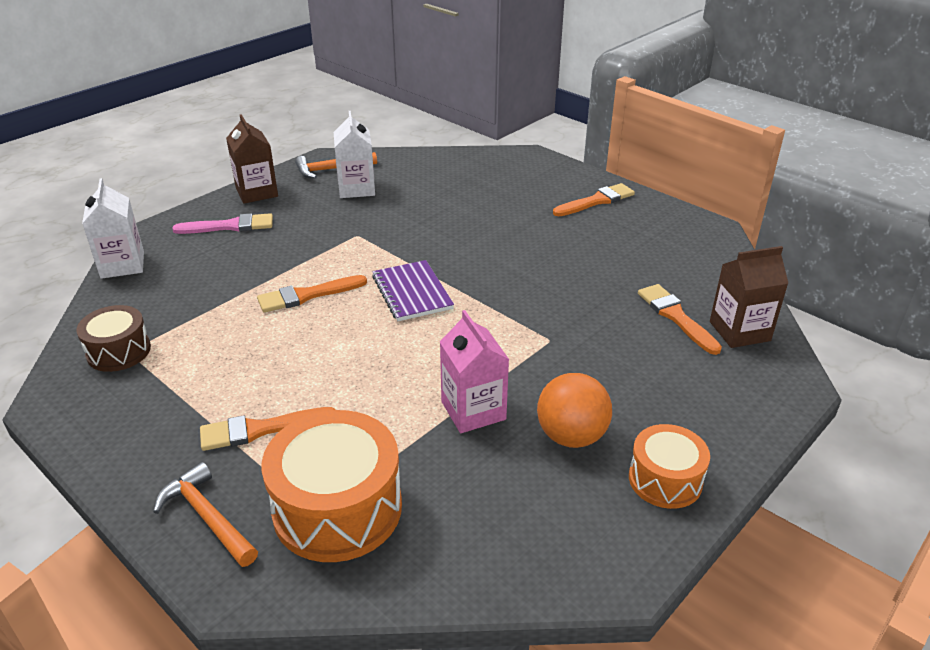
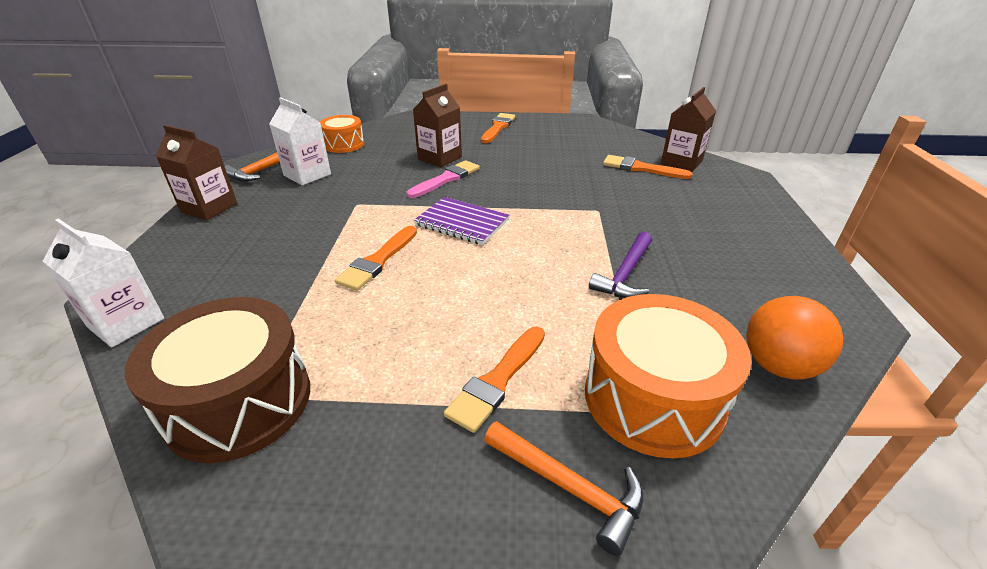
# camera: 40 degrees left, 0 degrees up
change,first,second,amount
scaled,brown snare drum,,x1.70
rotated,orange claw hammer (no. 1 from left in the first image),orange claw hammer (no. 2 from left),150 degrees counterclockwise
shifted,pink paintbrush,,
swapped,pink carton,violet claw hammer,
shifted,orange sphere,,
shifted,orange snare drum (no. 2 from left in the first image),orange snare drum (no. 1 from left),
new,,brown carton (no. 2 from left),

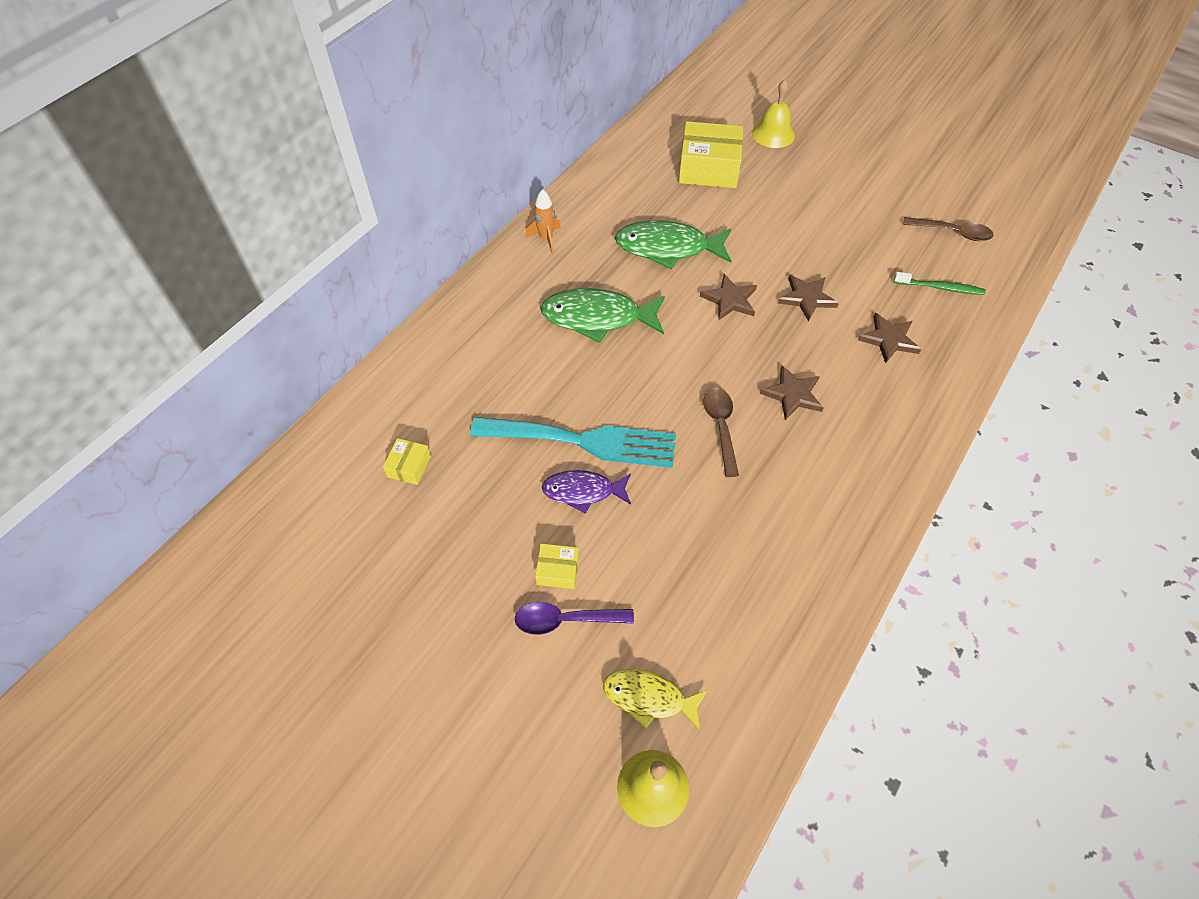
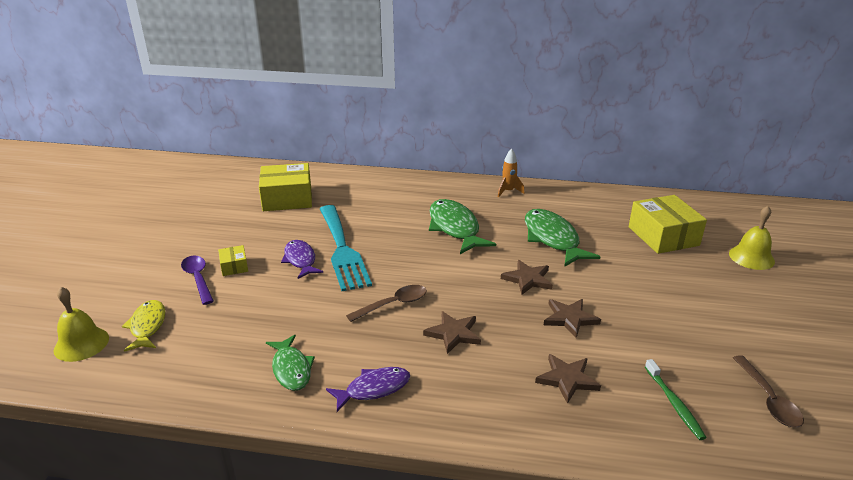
# camera: 65 degrees right, 25 degrees down
change,first,second,amount
scaled,yellow box (no. 1 from left in the first image),yellow box (no. 2 from left),x2.11
new,,green toy fish (no. 1 from left),
new,,violet toy fish (no. 2 from left),

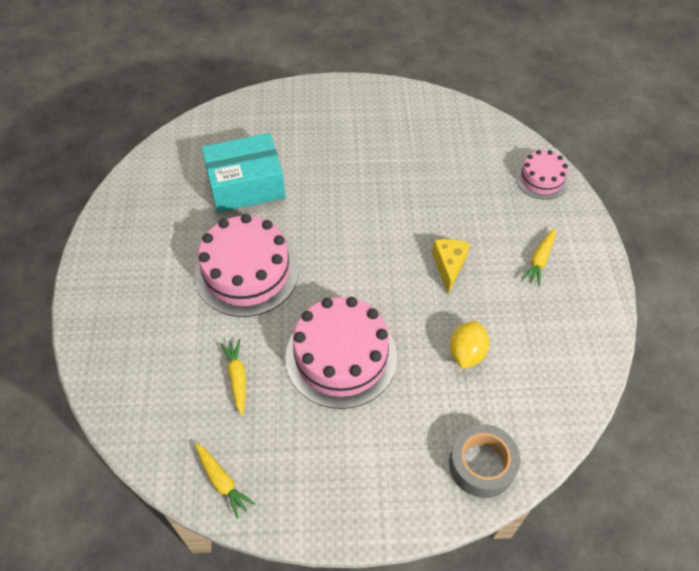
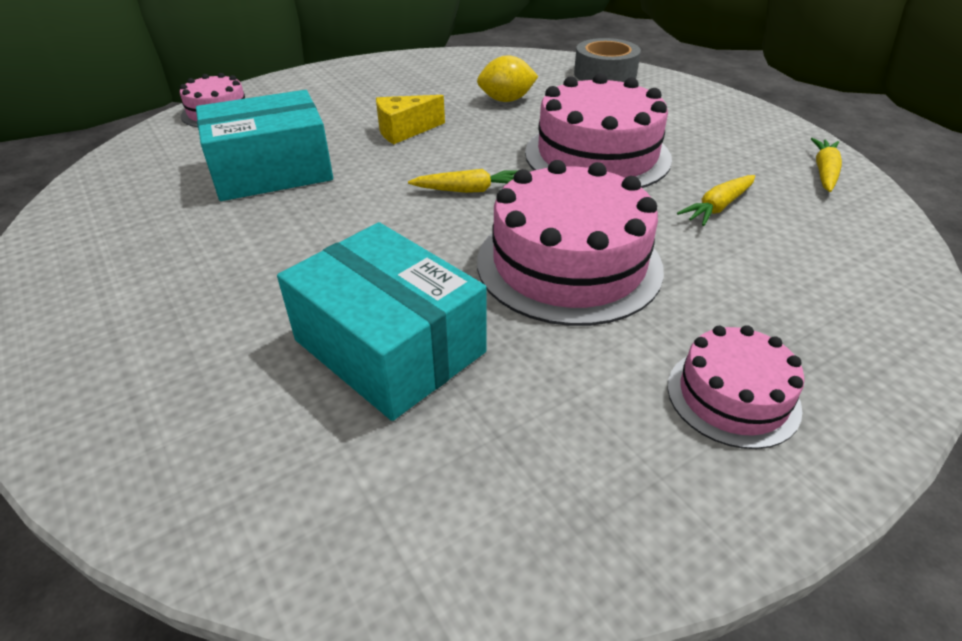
# camera: 120 degrees left, 15 degrees down
change,first,second,amount
shifted,yellow root vegetable (no. 3 from left in the first image),yellow root vegetable (no. 1 from left),
new,,teal box (no. 1 from left),
new,,pink layer cake (no. 4 from left),

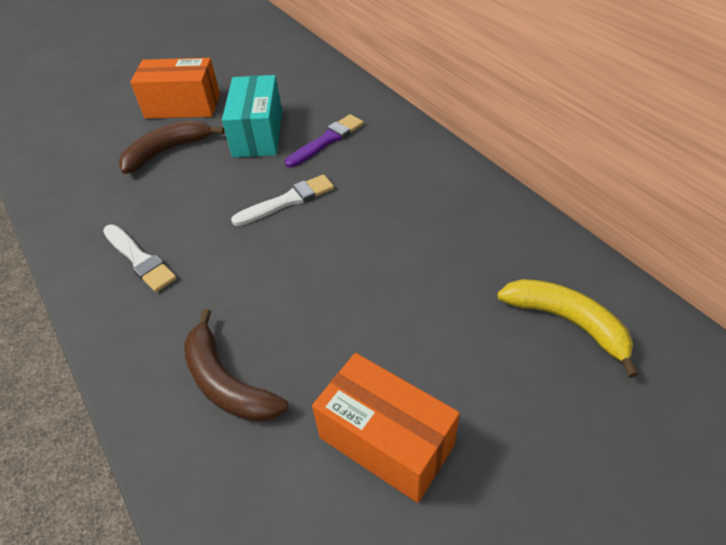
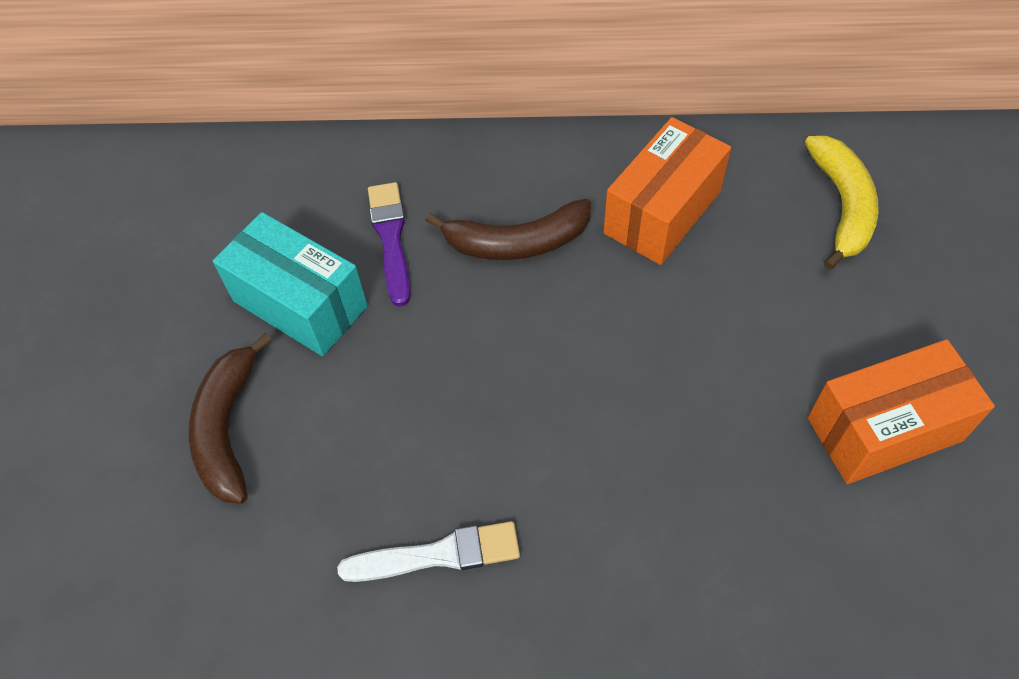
# camera: 55 degrees left, 10 degrees up
change,first,second,amount
shifted,orange box (no. 1 from left),,
shifted,brown toy banana (no. 2 from left),,
gone,white paintbrush (no. 2 from left),,
rotated,yellow toy banana,,105 degrees clockwise

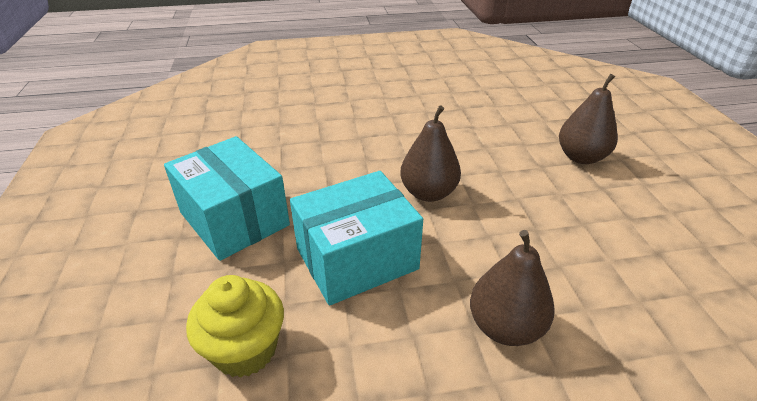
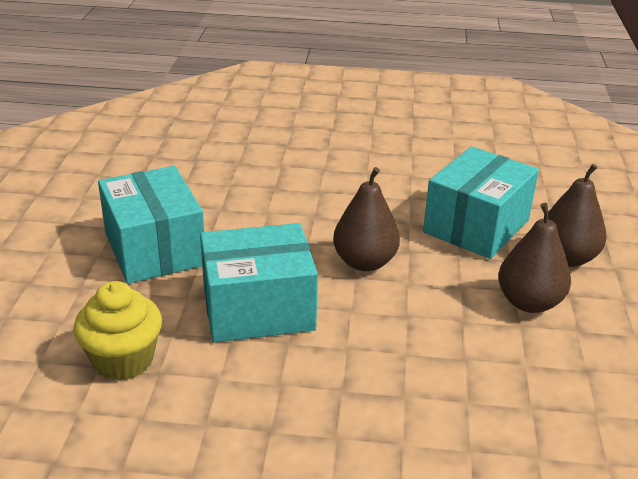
# camera: 15 degrees right, 5 degrees down
change,first,second,amount
shifted,brown pear (no. 2 from left),,
new,,teal box (no. 3 from left),

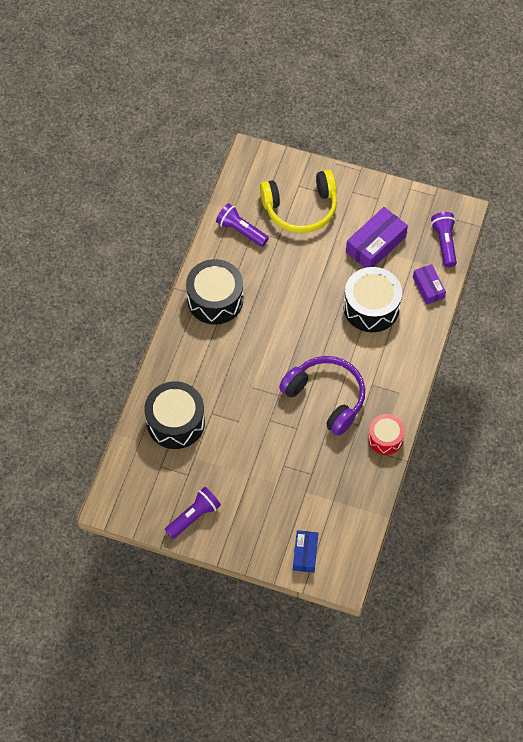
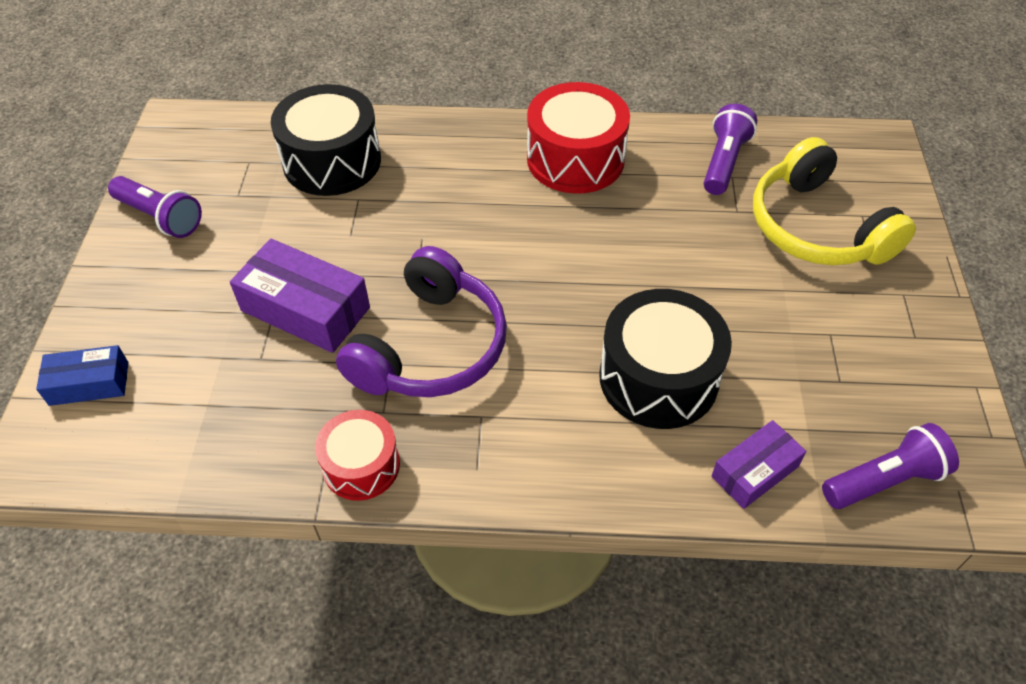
# camera: 75 degrees right, 10 degrees down
change,first,second,amount
repainted,jet-black snare drum (no. 2 from left),crimson snare drum (no. 2 from left),
shifted,violet box (no. 1 from left),,

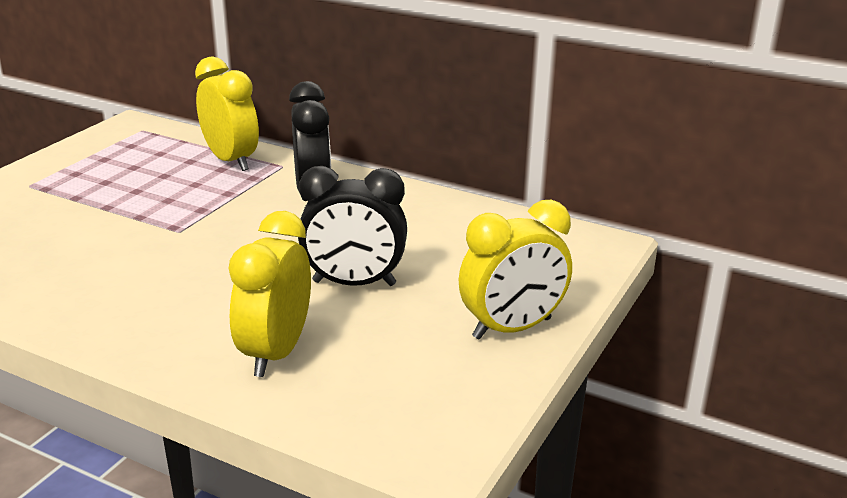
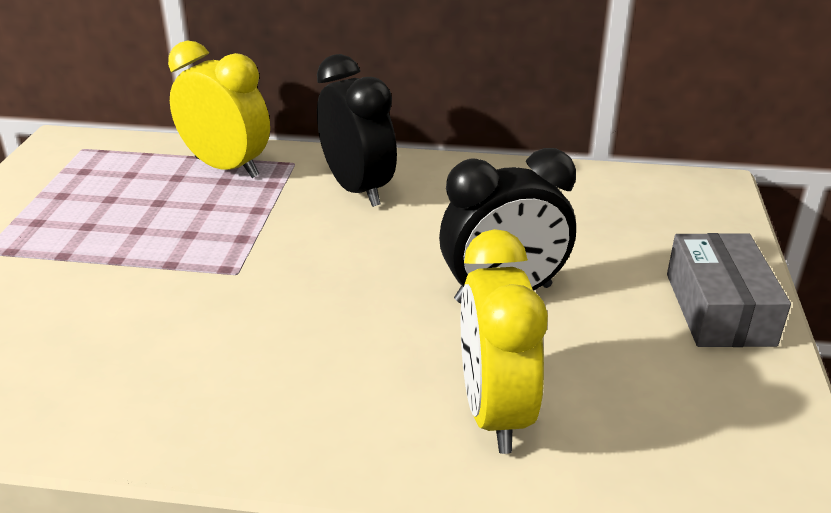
# camera: 20 degrees left, 5 degrees up
change,first,second,amount
swapped,yellow alarm clock (no. 3 from left),gray box,

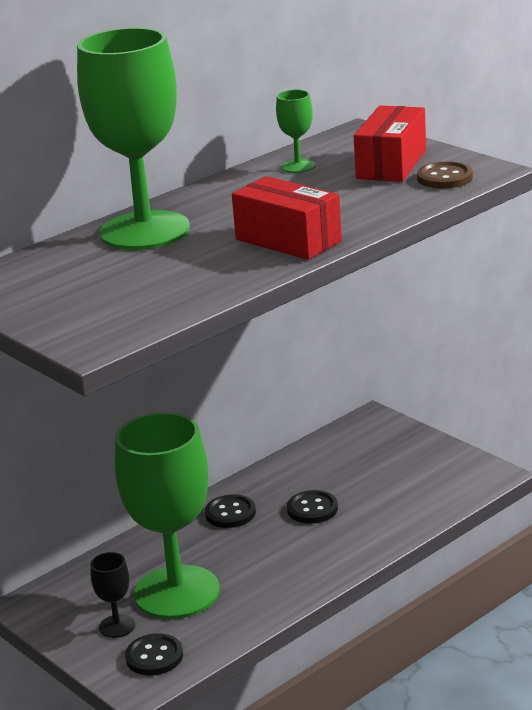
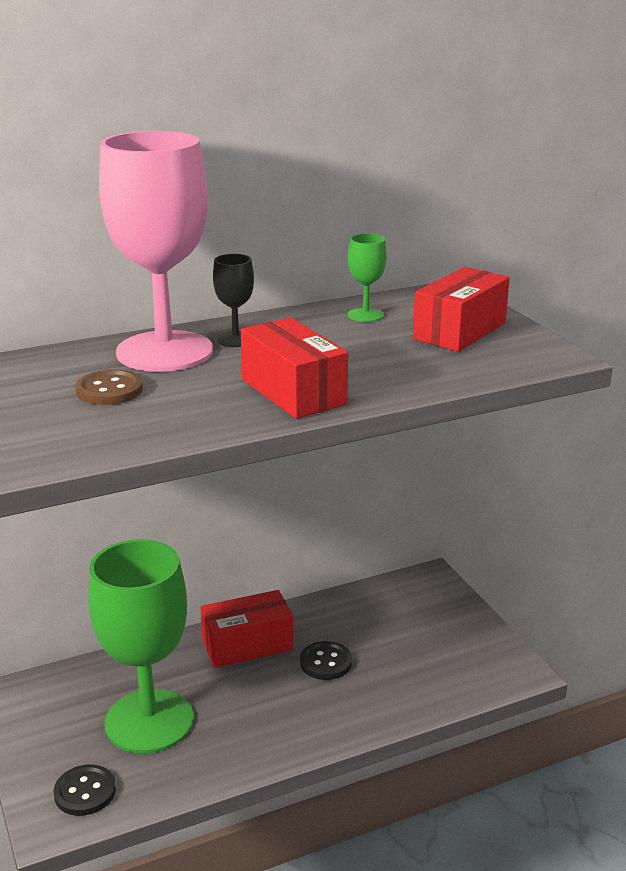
# camera: 15 degrees right, 0 degrees up
change,first,second,amount
repainted,green chalice (no. 1 from left),pink chalice,
shifted,jet-black chalice,,
swapped,jet-black shirt button (no. 2 from left),crimson box (no. 1 from left),
shifted,brown shirt button,,

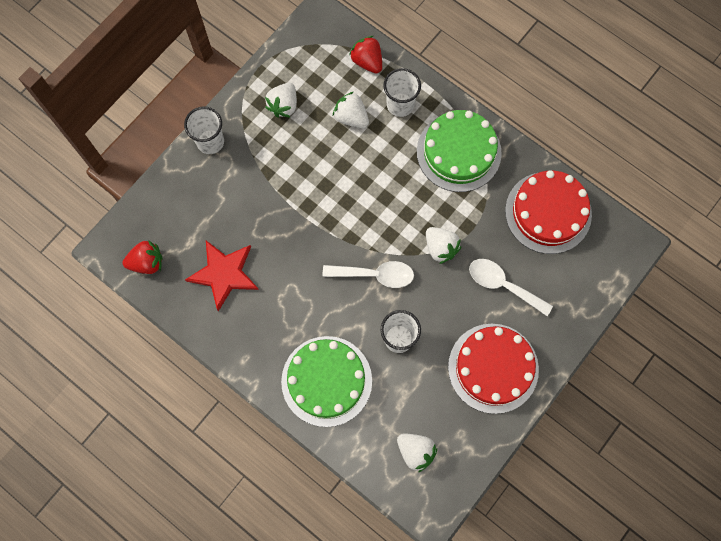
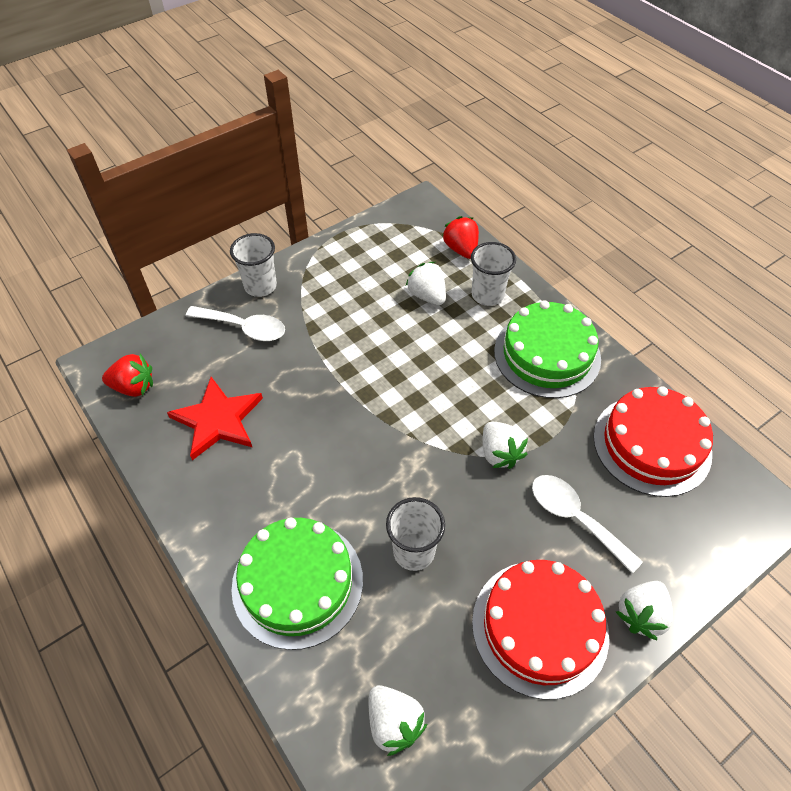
# camera: 15 degrees right, 20 degrees down
change,first,second,amount
shifted,white strawberry (no. 1 from left in the first image),white strawberry (no. 4 from left),
shifted,white spoon (no. 1 from left),,

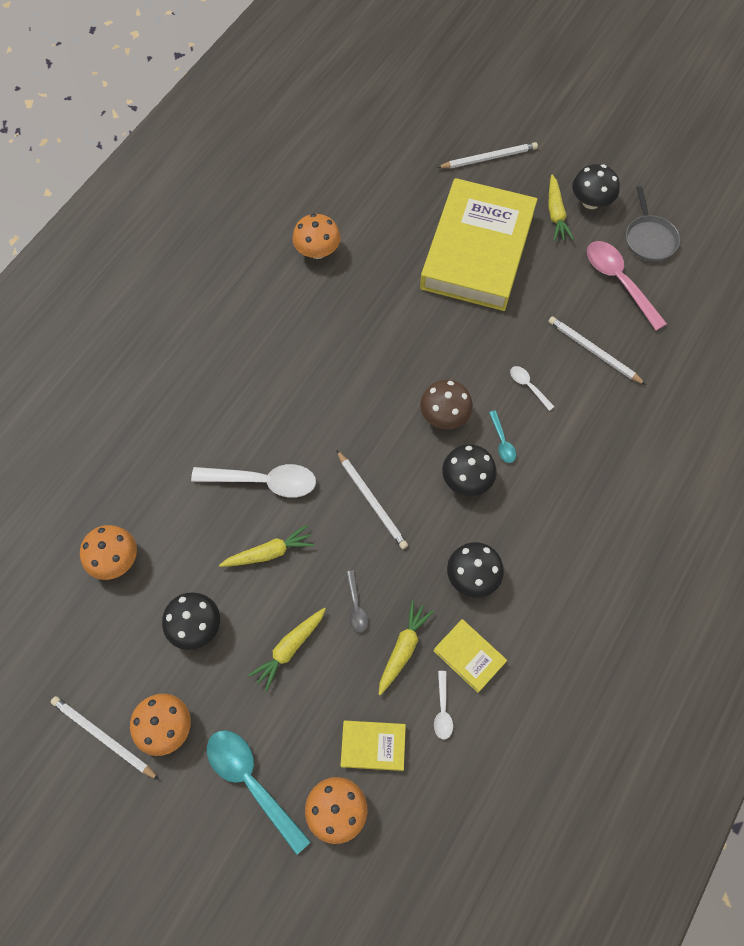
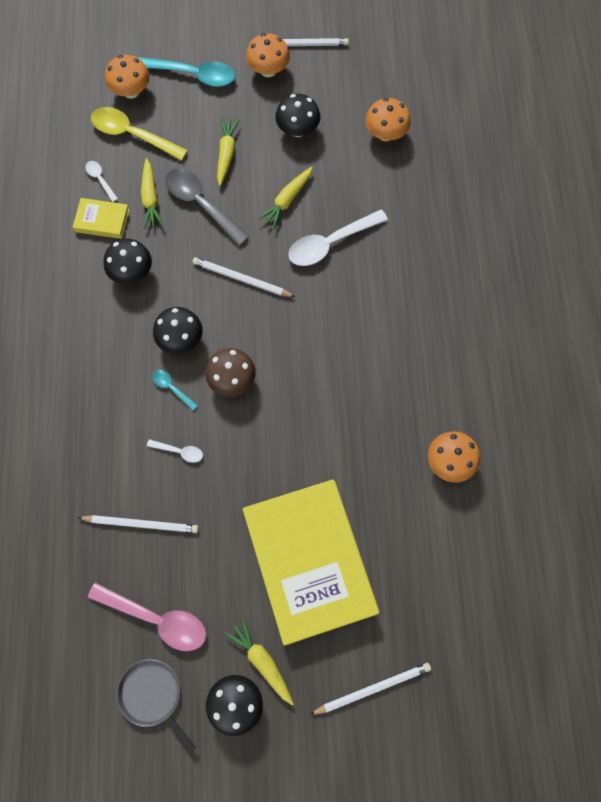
# camera: 145 degrees right, 5 degrees up
change,first,second,amount
swapped,yellow book (no. 1 from left),yellow spoon,
scaled,gray spoon,,x2.05
rotated,white lead pencil (no. 3 from left in the first image),white lead pencil (no. 4 from left),150 degrees counterclockwise

